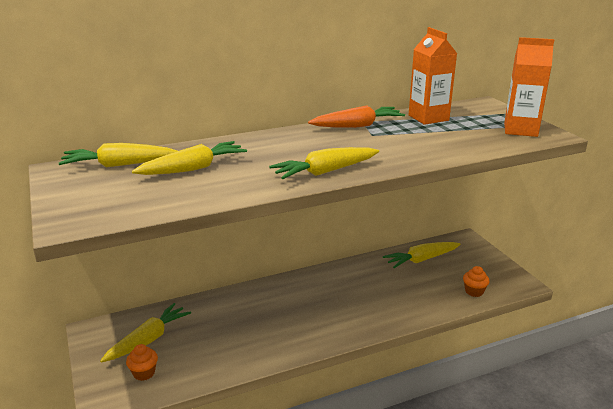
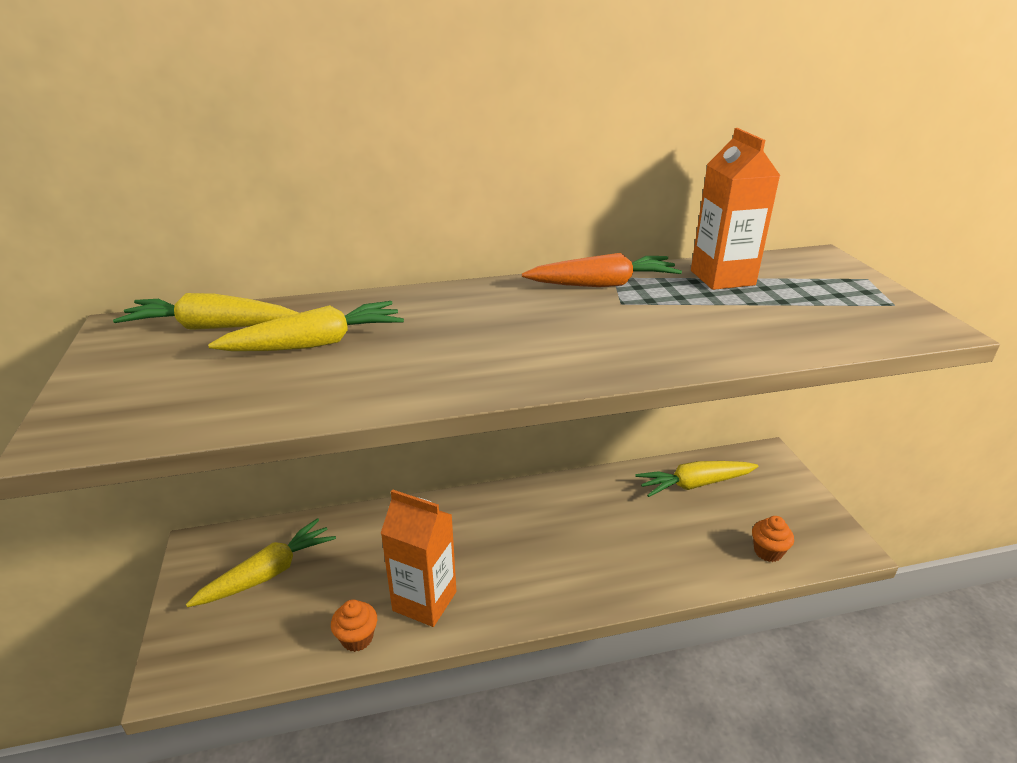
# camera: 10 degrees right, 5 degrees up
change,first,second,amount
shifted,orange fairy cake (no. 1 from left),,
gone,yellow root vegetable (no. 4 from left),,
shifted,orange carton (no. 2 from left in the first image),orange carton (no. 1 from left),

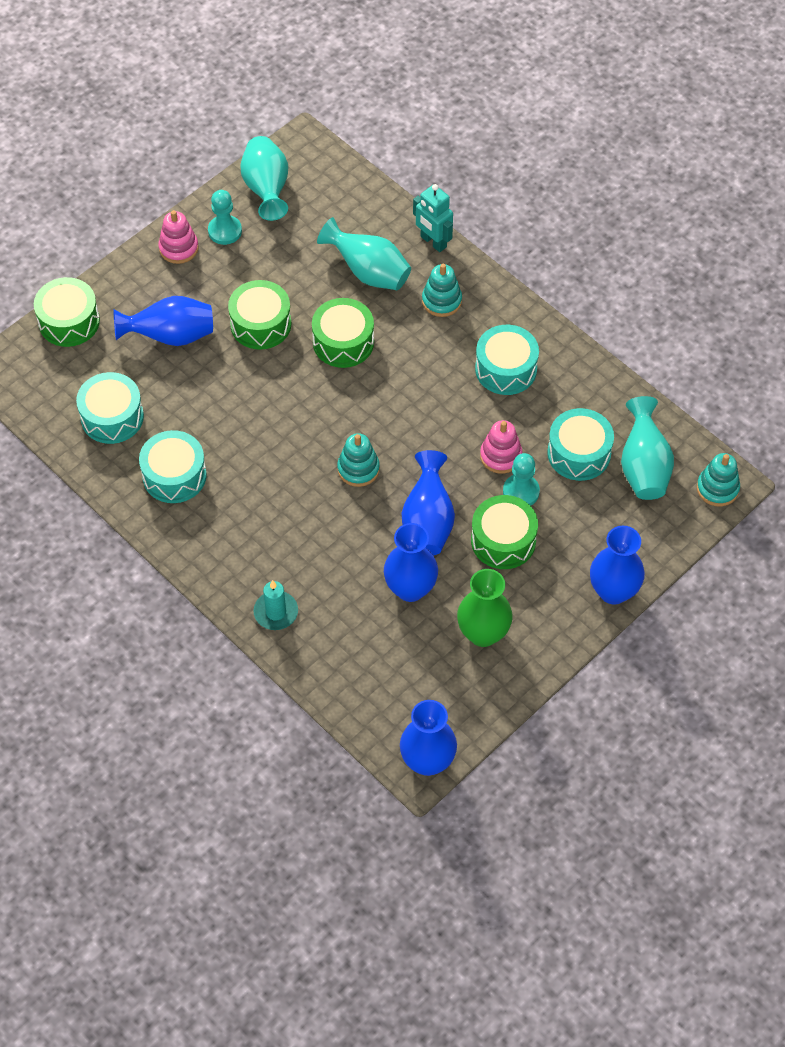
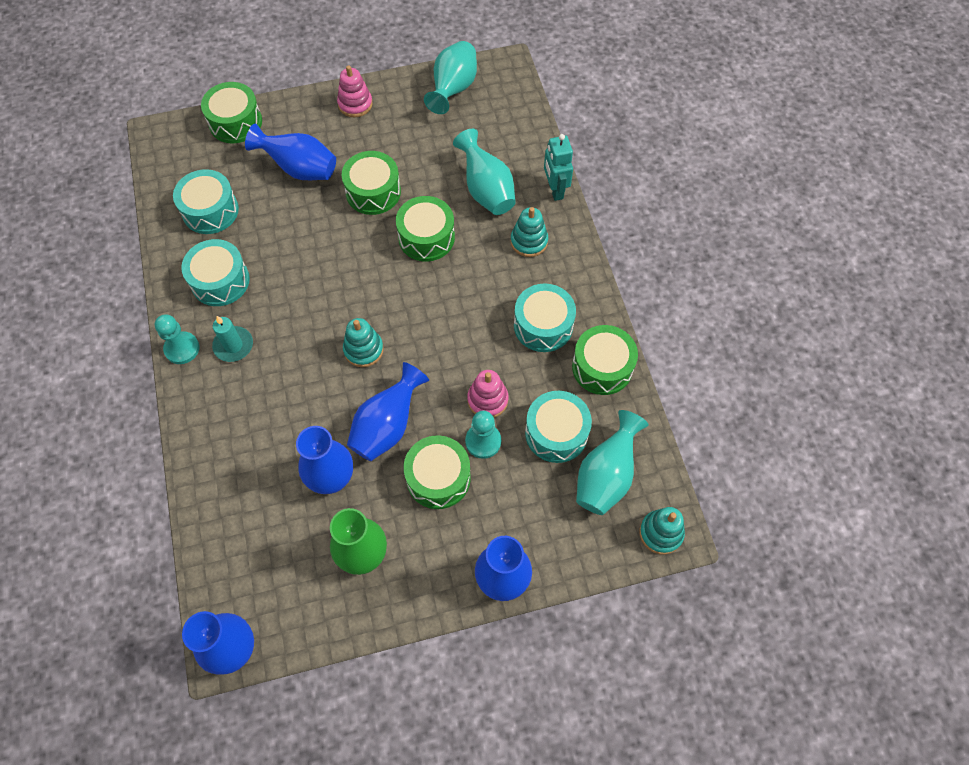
# camera: 30 degrees right, 5 degrees up
change,first,second,amount
shifted,teal game pawn (no. 1 from left),,
shifted,teal candle,,
new,,green snare drum (no. 5 from left),

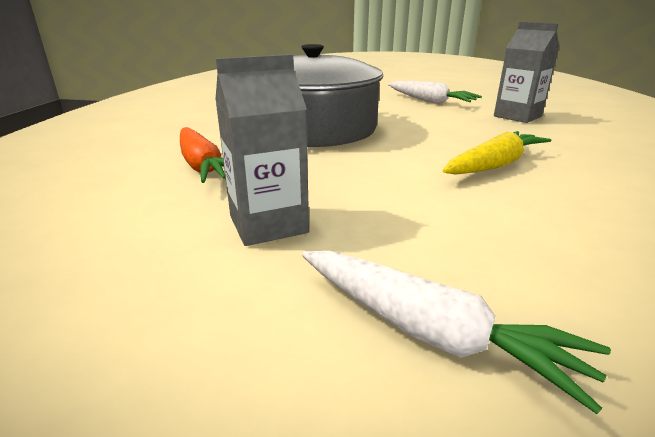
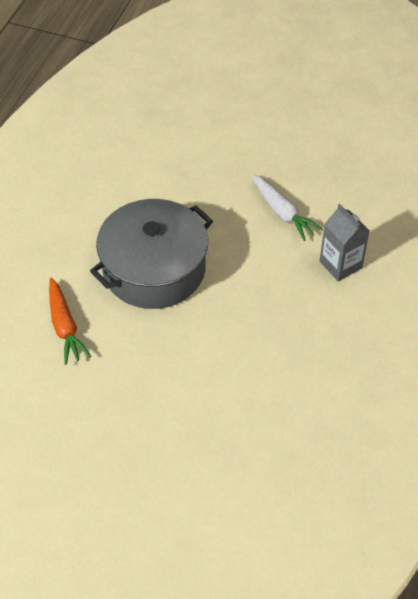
# camera: 10 degrees right, 25 degrees up
change,first,second,amount
gone,gray carton (no. 1 from left),,
gone,white root vegetable (no. 2 from left),,
gone,yellow root vegetable,,

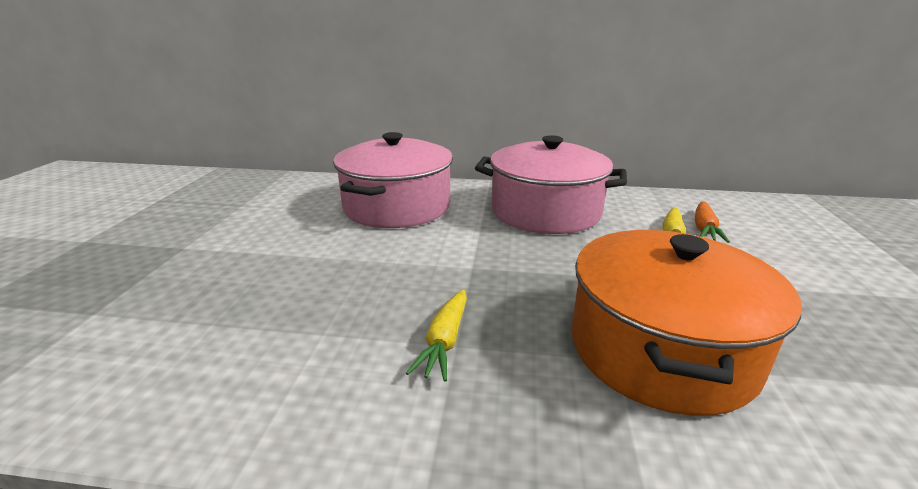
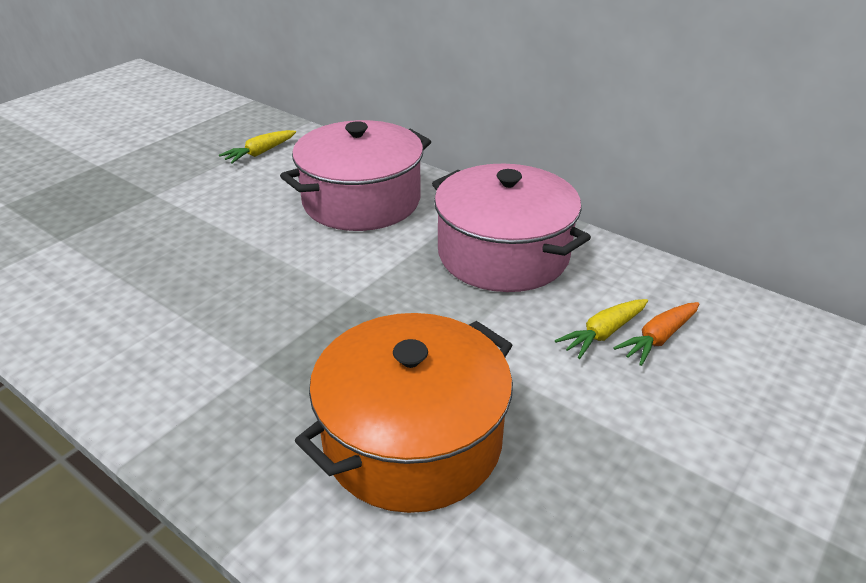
# camera: 30 degrees right, 10 degrees up
change,first,second,amount
shifted,yellow root vegetable (no. 1 from left),,

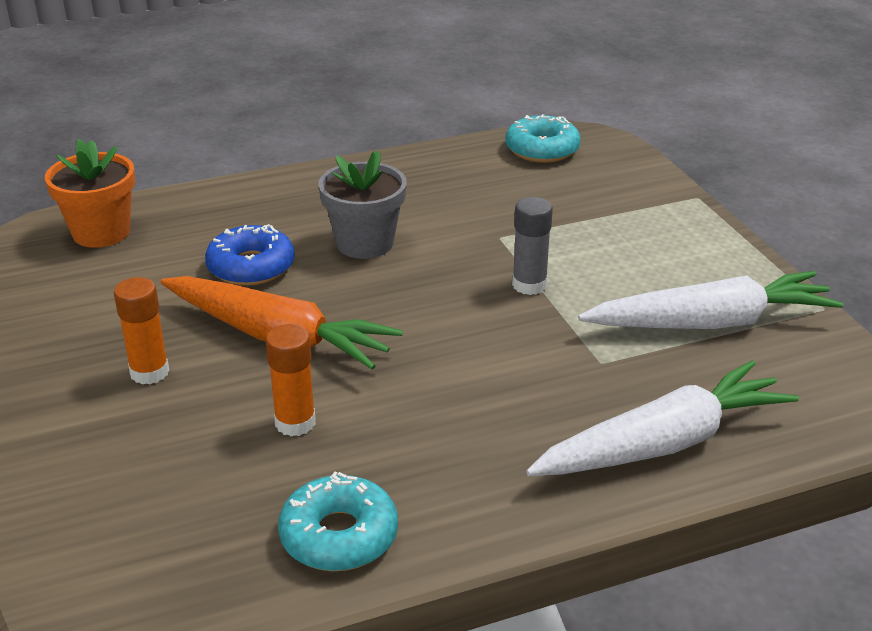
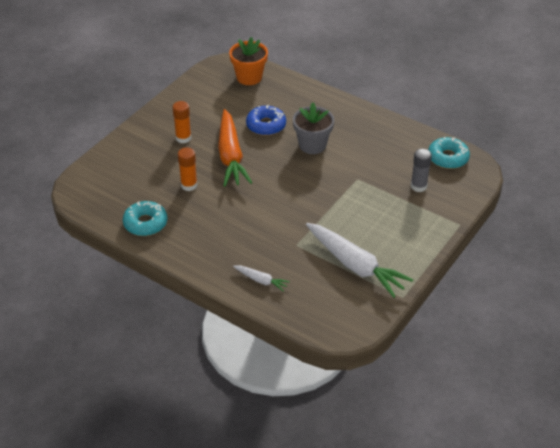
# camera: 55 degrees right, 10 degrees up
change,first,second,amount
shifted,gray glue,,
scaled,white root vegetable (no. 1 from left),,x0.47

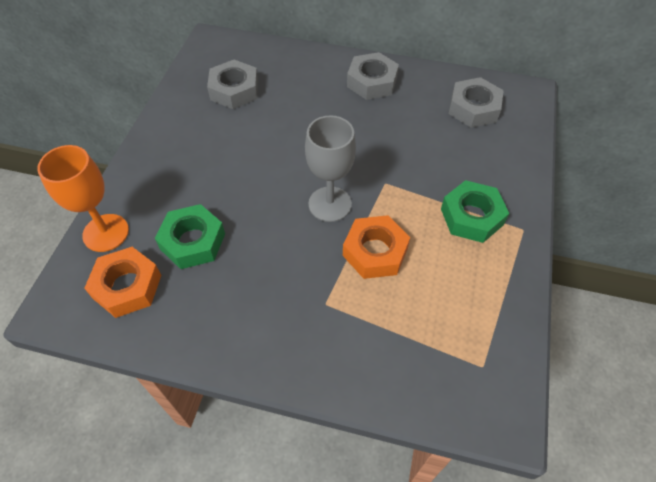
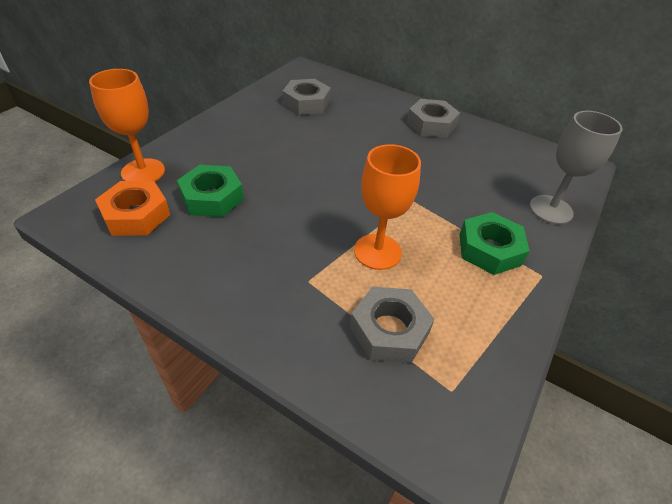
# camera: 15 degrees right, 10 degrees down
change,first,second,amount
shifted,gray chalice,,
swapped,orange hexagon nut (no. 2 from left),orange chalice (no. 2 from left),
shifted,gray hexagon nut (no. 3 from left in the first image),gray hexagon nut (no. 2 from left),

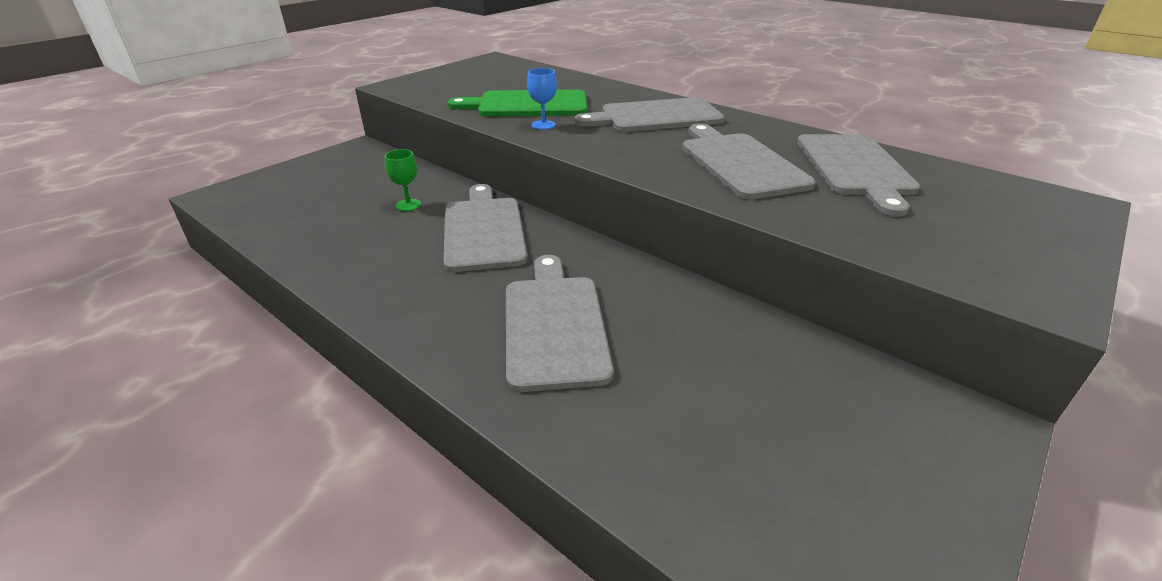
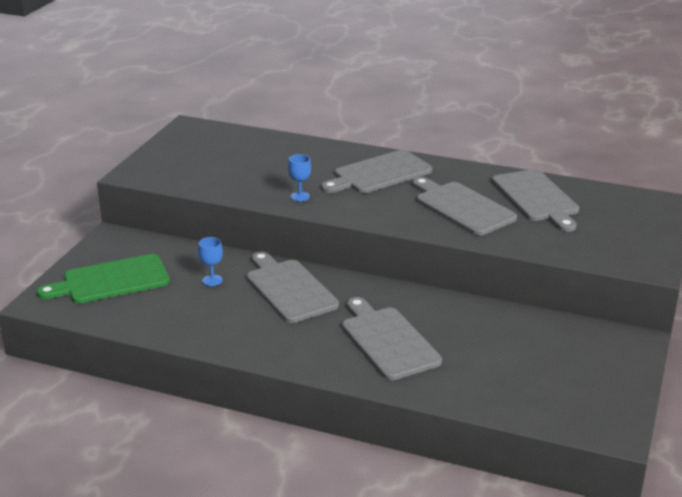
# camera: 20 degrees left, 5 degrees down
change,first,second,amount
repainted,green chalice,blue chalice (no. 1 from left),
shifted,green chopping board,,

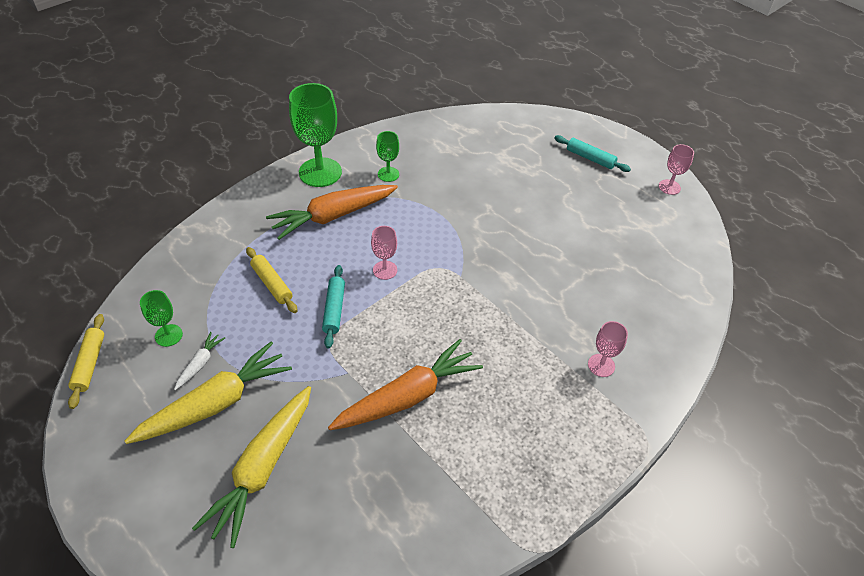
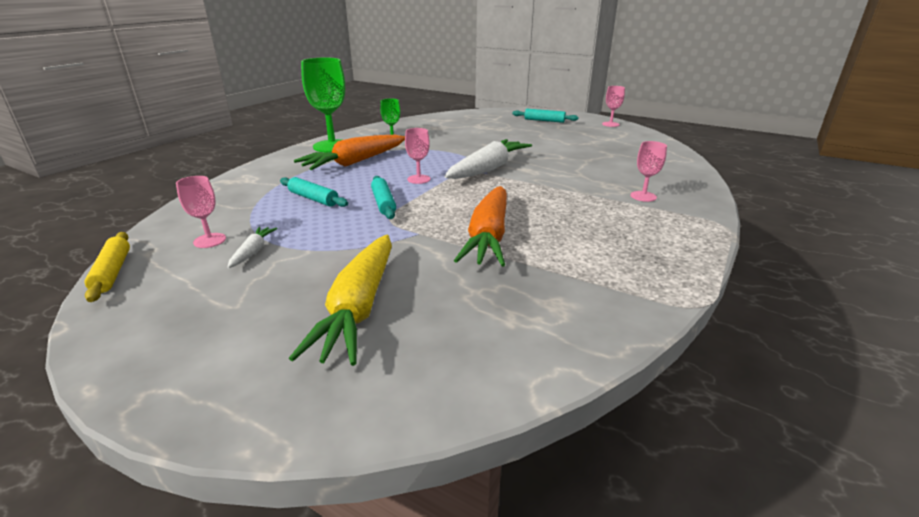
# camera: 15 degrees left, 20 degrees down
change,first,second,amount
gone,yellow root vegetable (no. 1 from left),,
repainted,green chalice (no. 1 from left),pink chalice (no. 1 from left),
repainted,yellow rolling pin (no. 2 from left),teal rolling pin (no. 1 from left),
rotated,orange root vegetable (no. 2 from left),,150 degrees clockwise
new,,white root vegetable (no. 2 from left),

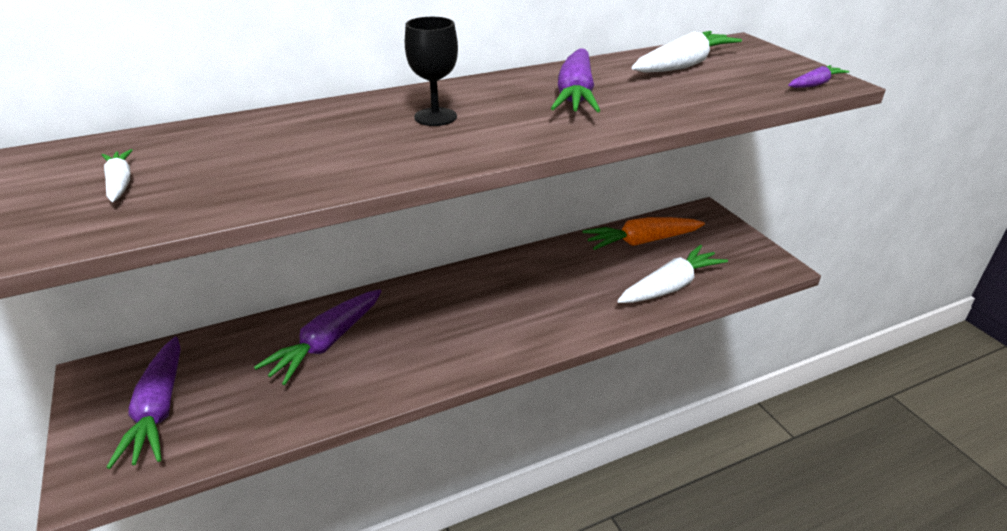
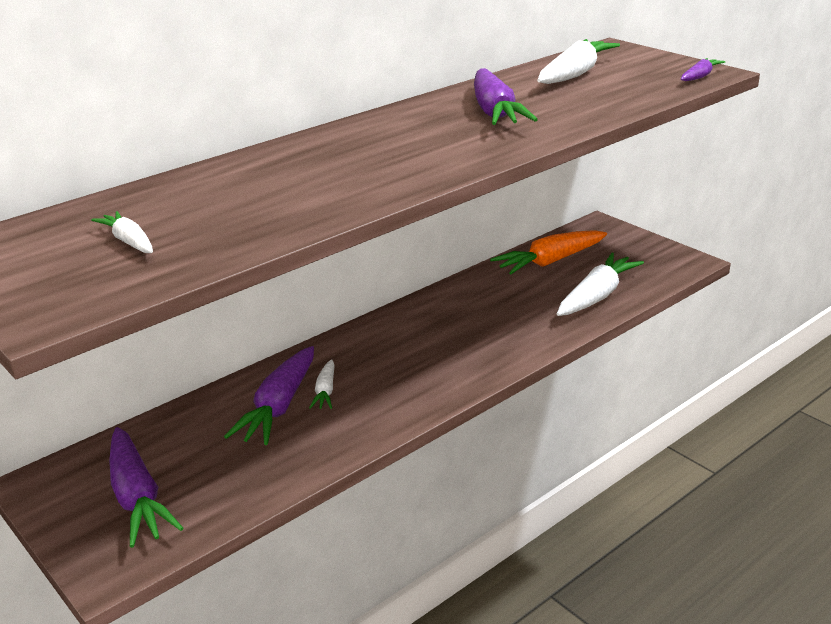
# camera: 15 degrees left, 5 degrees down
change,first,second,amount
gone,jet-black chalice,,
new,,white root vegetable (no. 2 from left),

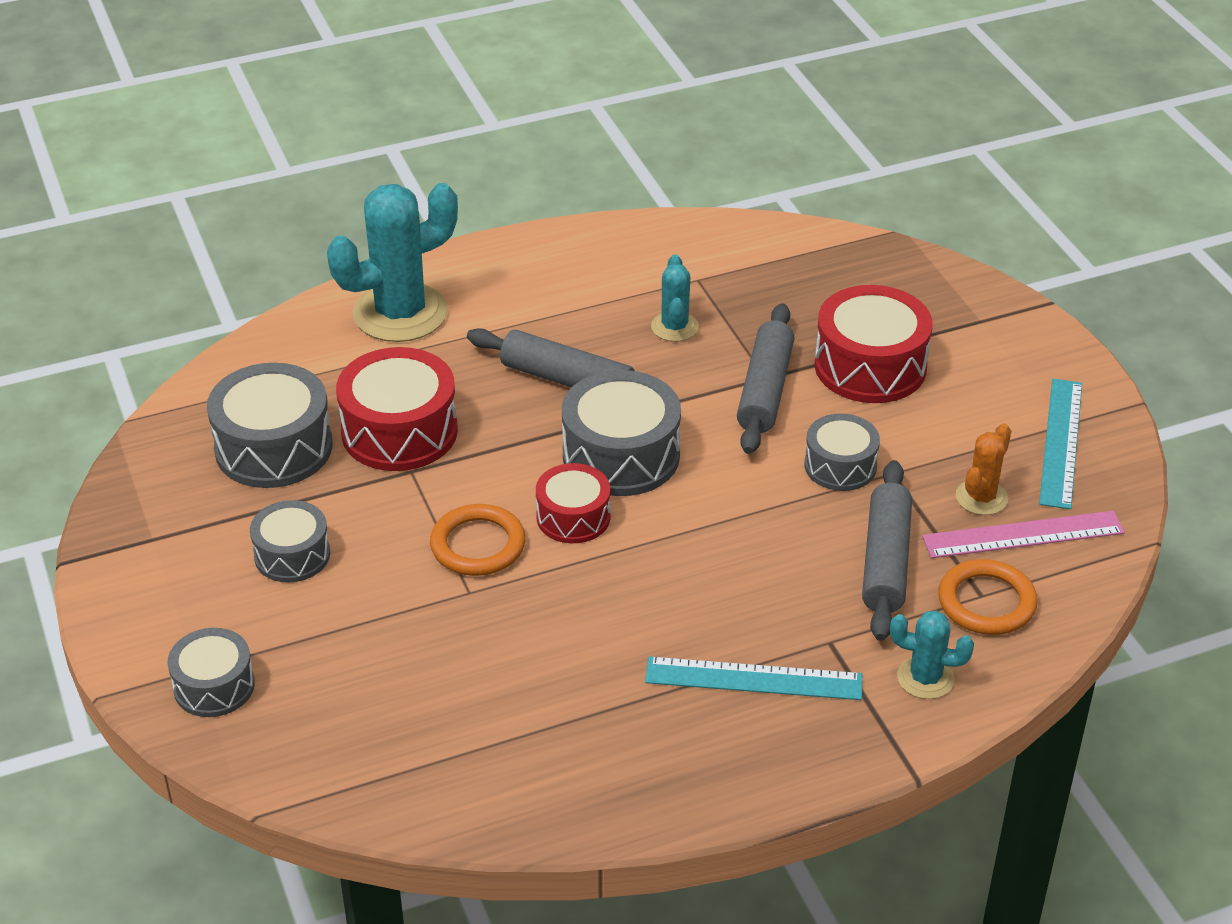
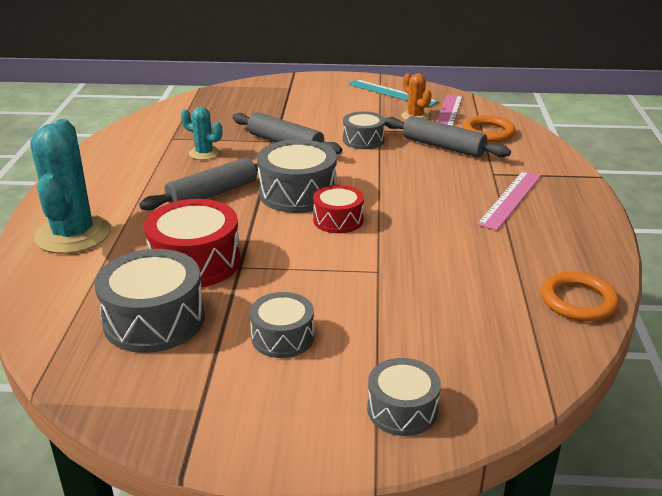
# camera: 65 degrees left, 10 degrees down
change,first,second,amount
shifted,orange ring (no. 1 from left in the first image),orange ring (no. 2 from left),
repainted,teal ruler (no. 1 from left),pink ruler (no. 2 from left),
gone,crimson snare drum (no. 3 from left),,
gone,teal cactus (no. 3 from left),,

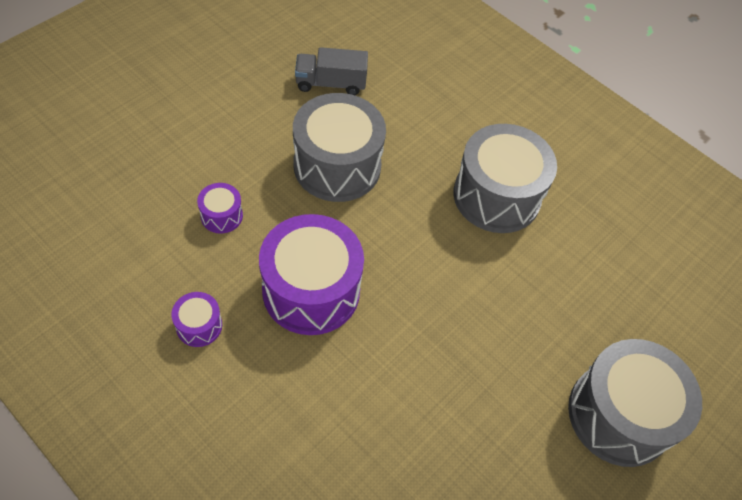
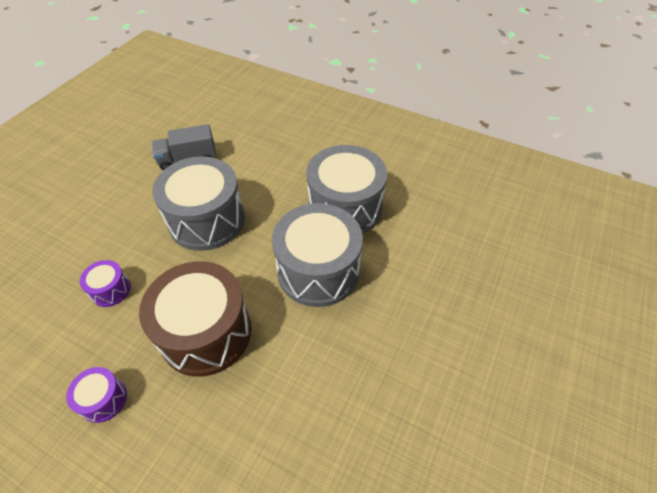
# camera: 10 degrees left, 5 degrees down
change,first,second,amount
repainted,violet snare drum (no. 3 from left),brown snare drum,
shifted,gray snare drum (no. 3 from left in the first image),gray snare drum (no. 2 from left),

